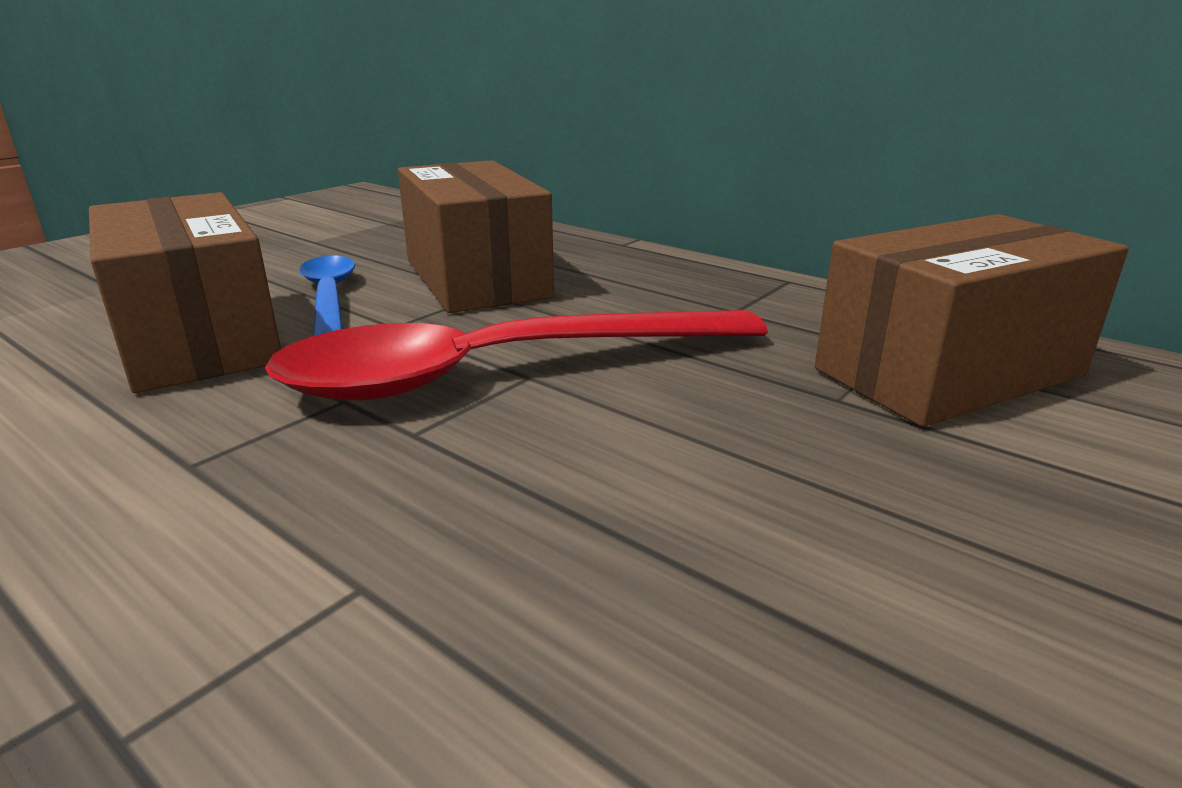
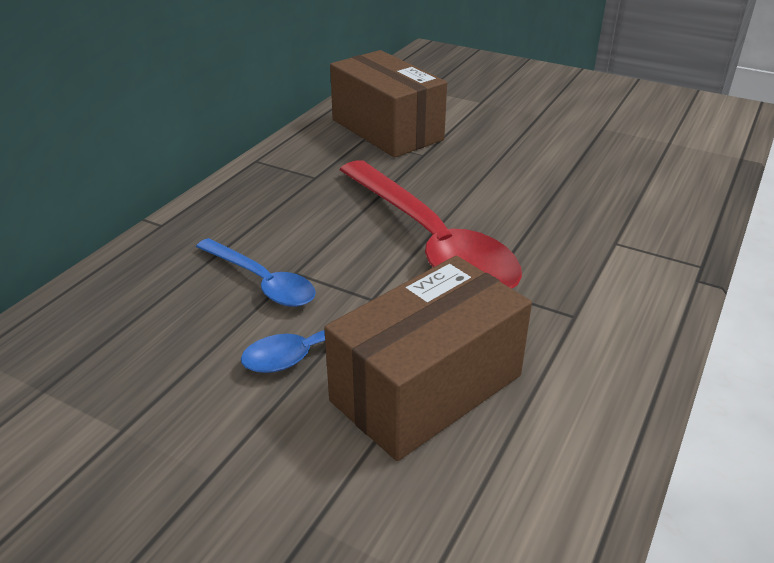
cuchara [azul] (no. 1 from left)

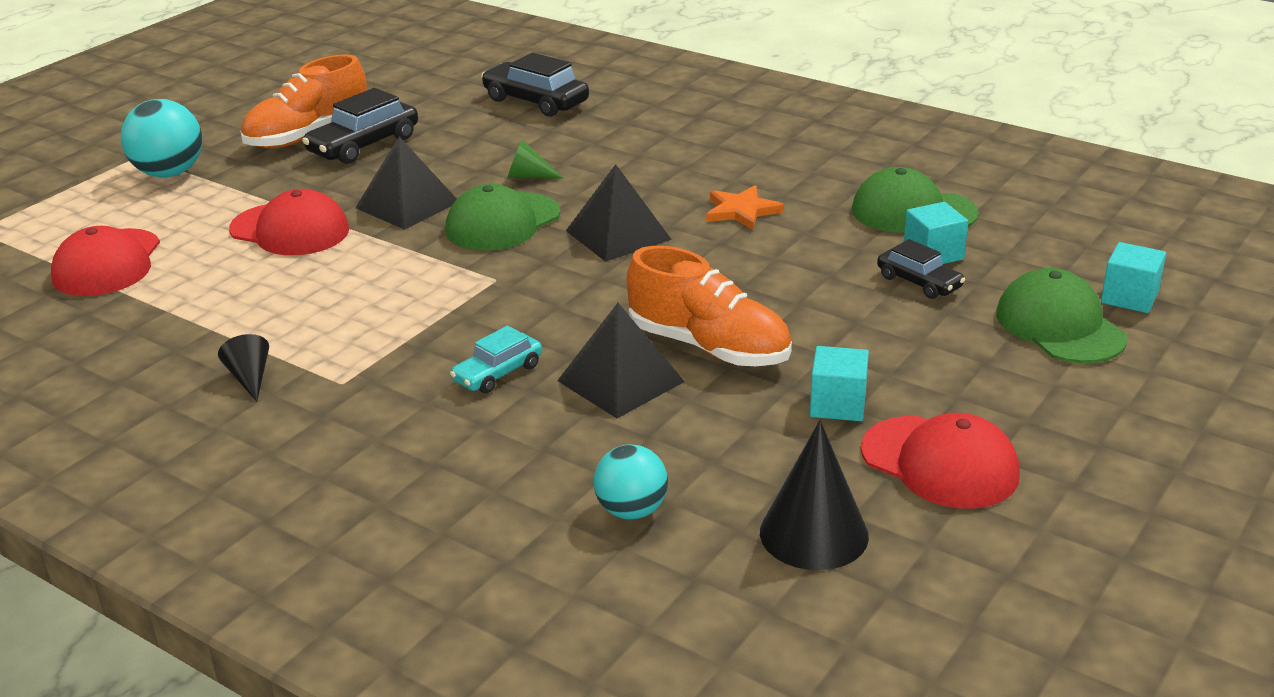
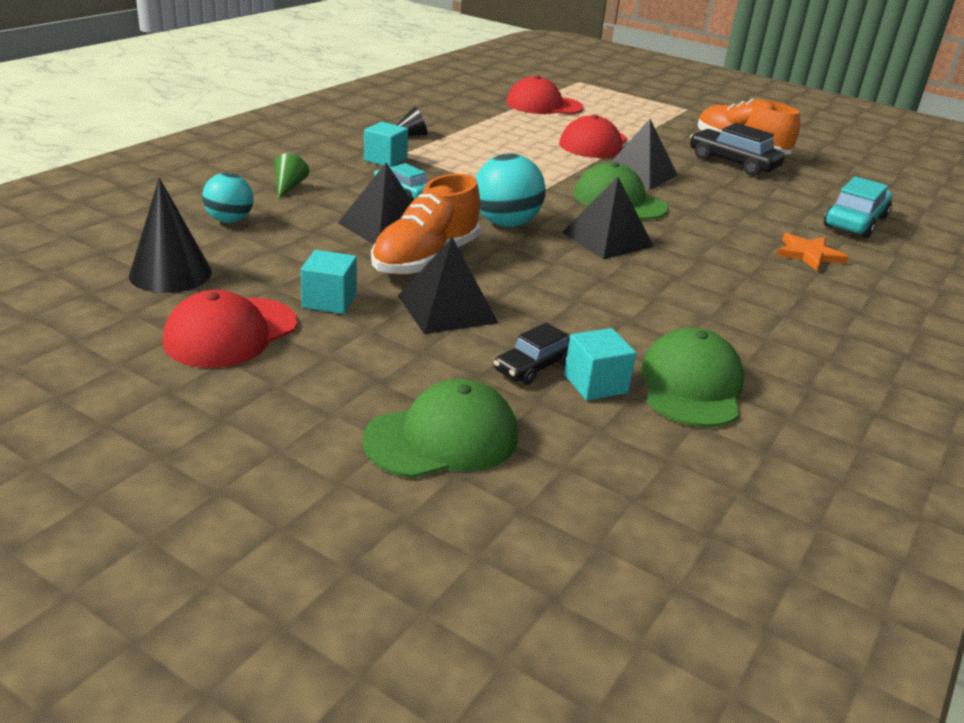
pirámide [negro] (no. 2 from left)
pelota [turquesa] (no. 2 from left)
cono [verde]
estrella [naranja]
cubo [turquesa] (no. 2 from left)
coche [turquesa] (no. 2 from left)

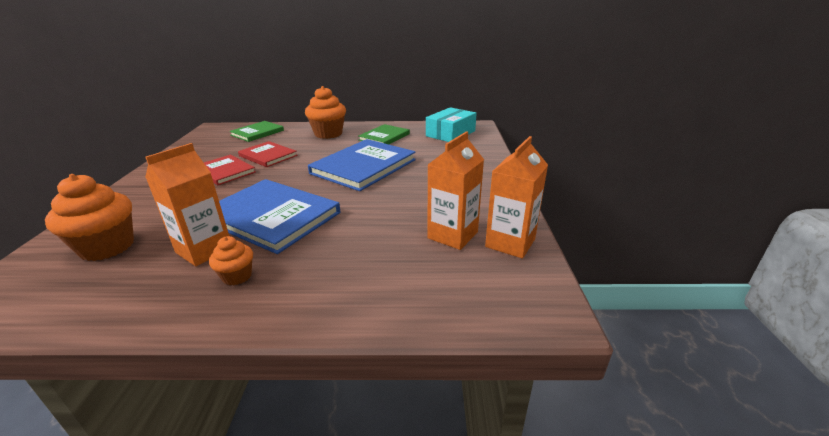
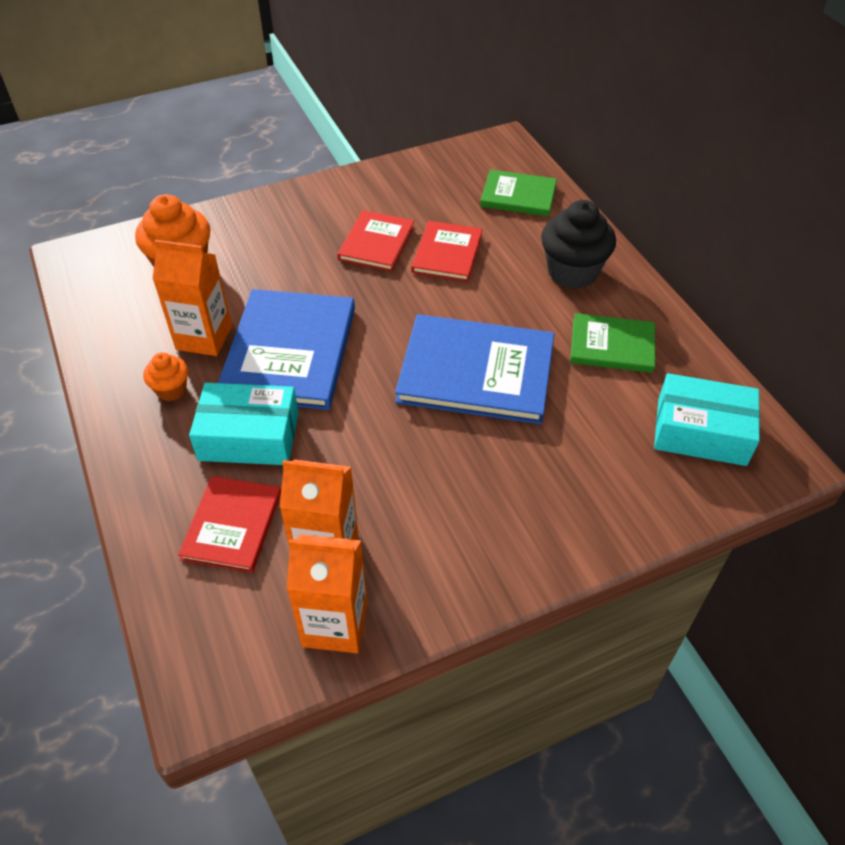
libro [rojo] (no. 1 from left)
caja [turquesa] (no. 1 from left)
magdalena [negro]

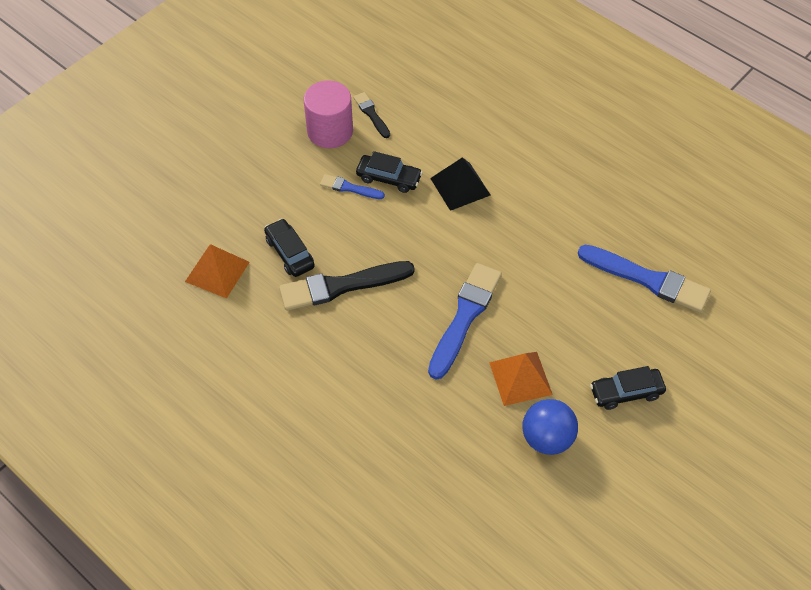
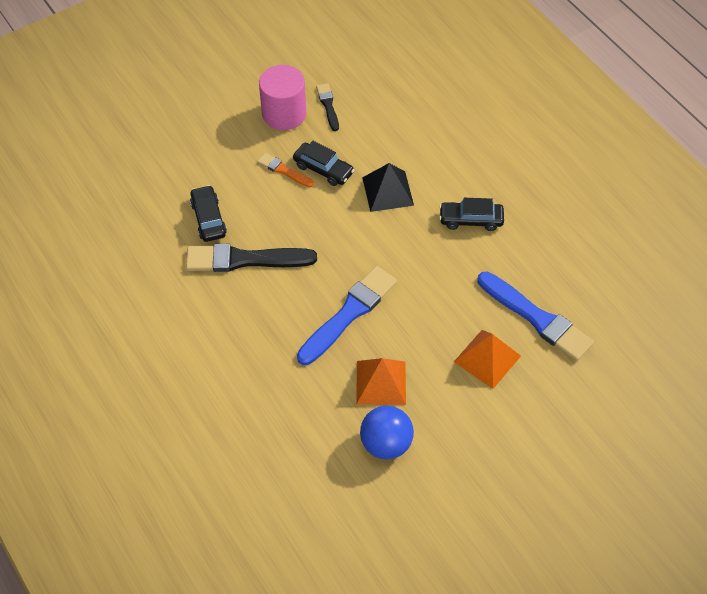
pirámide [naranja] (no. 2 from left)
coche [negro] (no. 3 from left)
pincel [naranja]

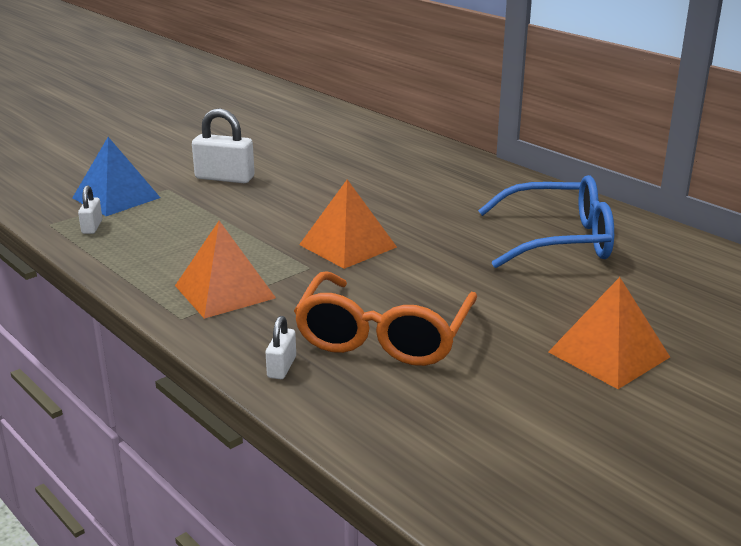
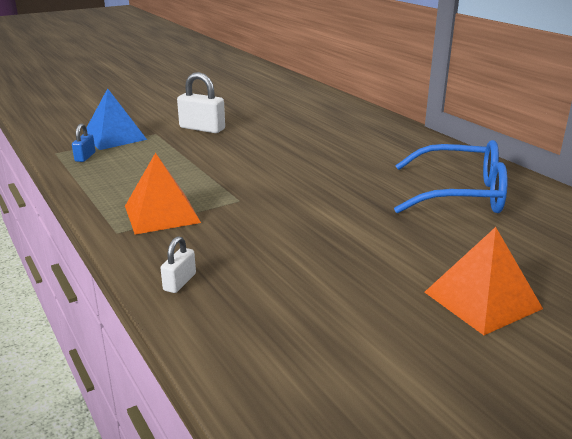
gafas [naranja]
pirámide [naranja] (no. 2 from left in the first image)
candado [azul]

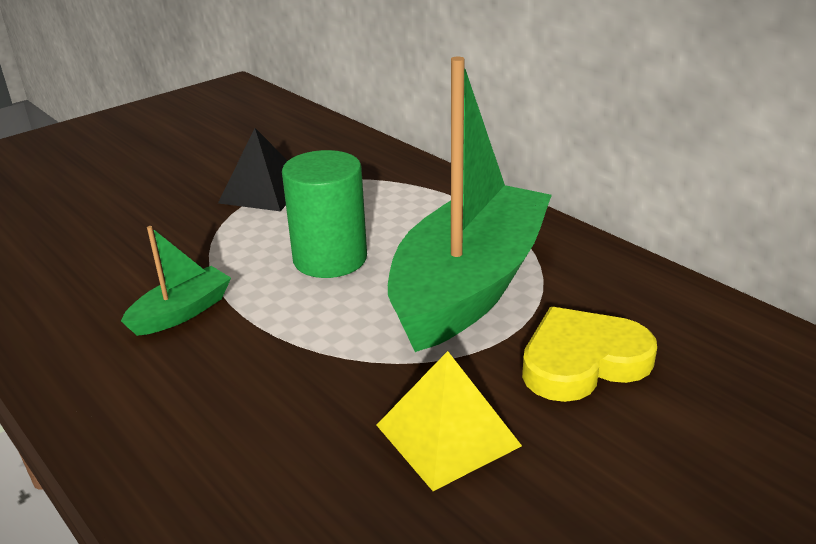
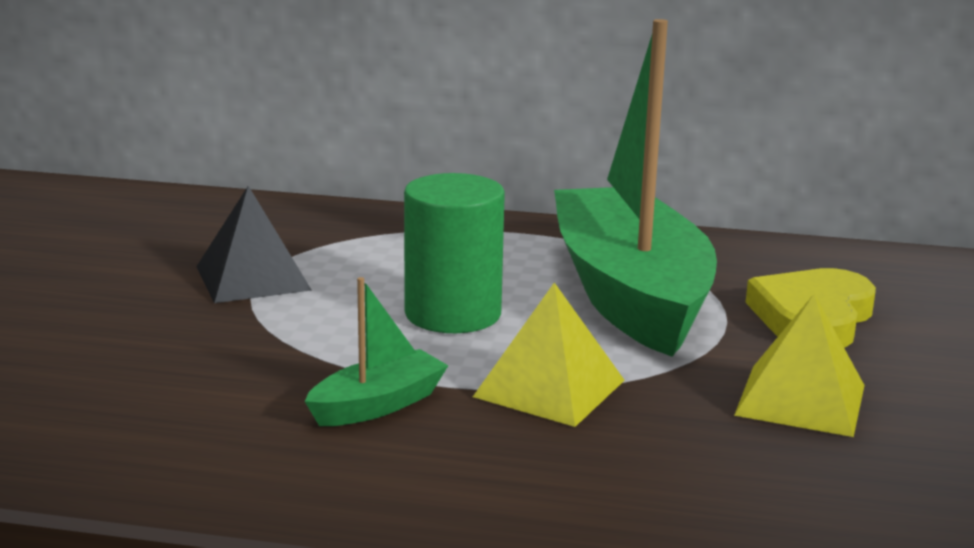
pirámide [amarillo] (no. 1 from left)
barco [verde] (no. 1 from left)

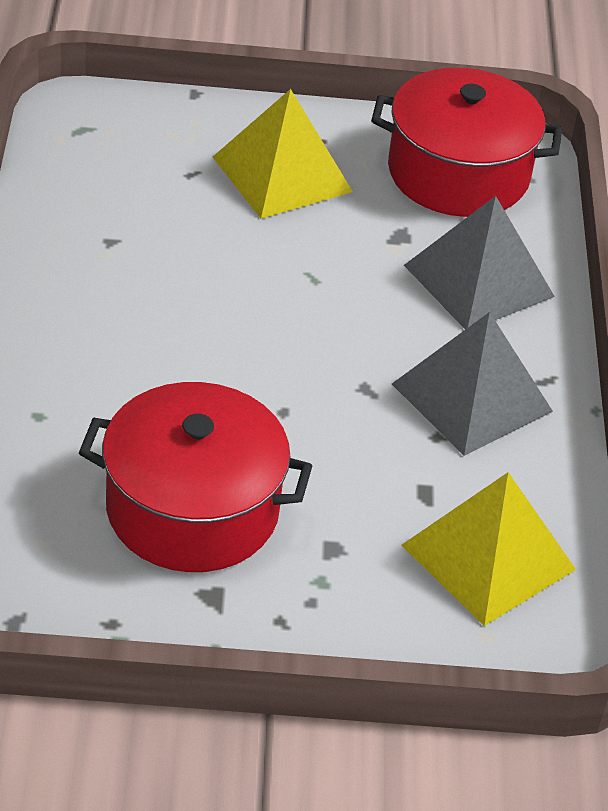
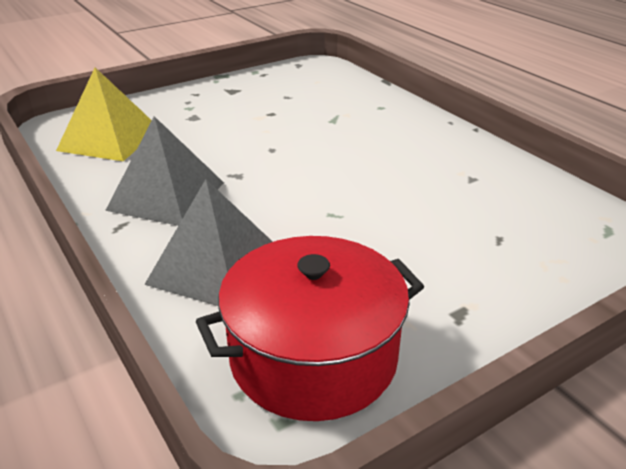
olla [rojo] (no. 1 from left in the first image)
pirámide [amarillo] (no. 1 from left in the first image)

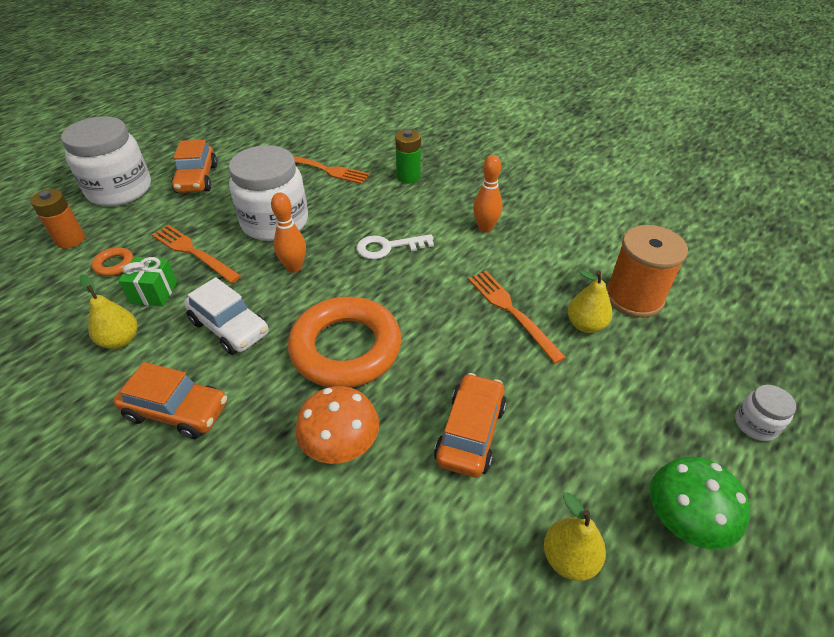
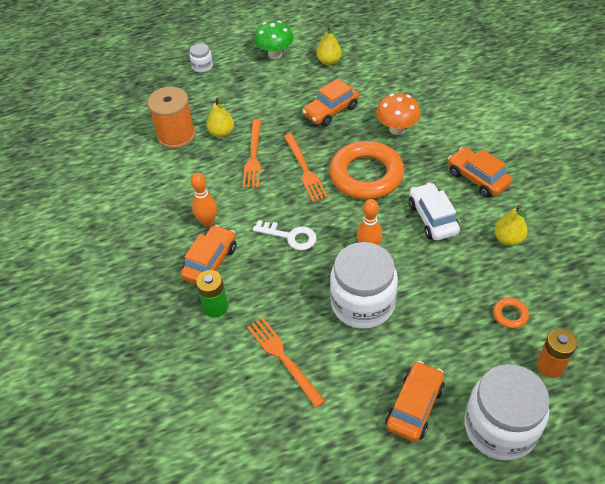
regalo [verde]
coche [naranja] (no. 1 from left)
tenedor [naranja] (no. 3 from left)

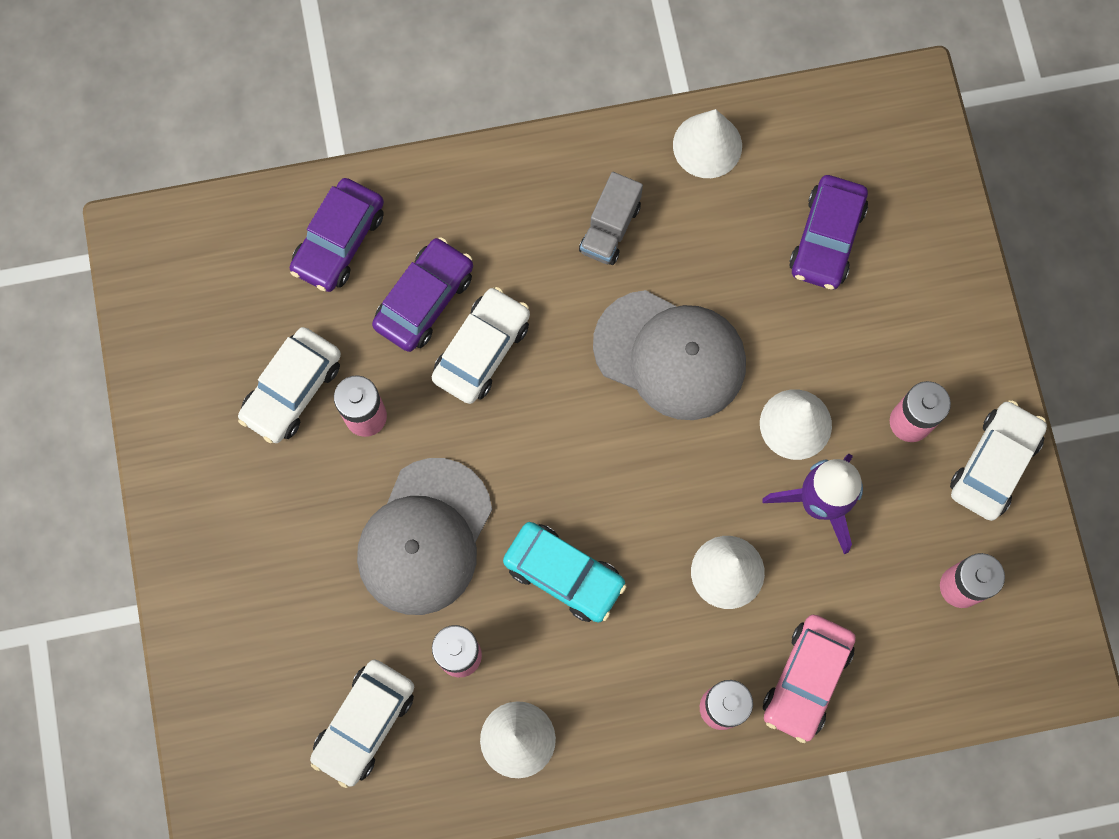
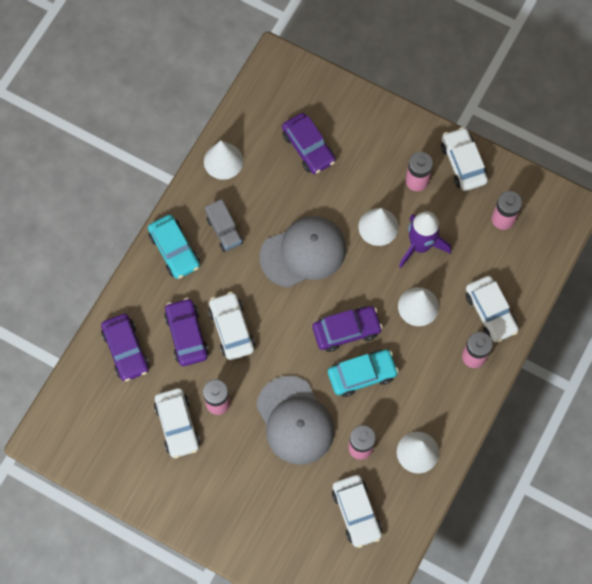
coche [turquesa] (no. 1 from left)
coche [morado] (no. 4 from left)
coche [blanco] (no. 5 from left)

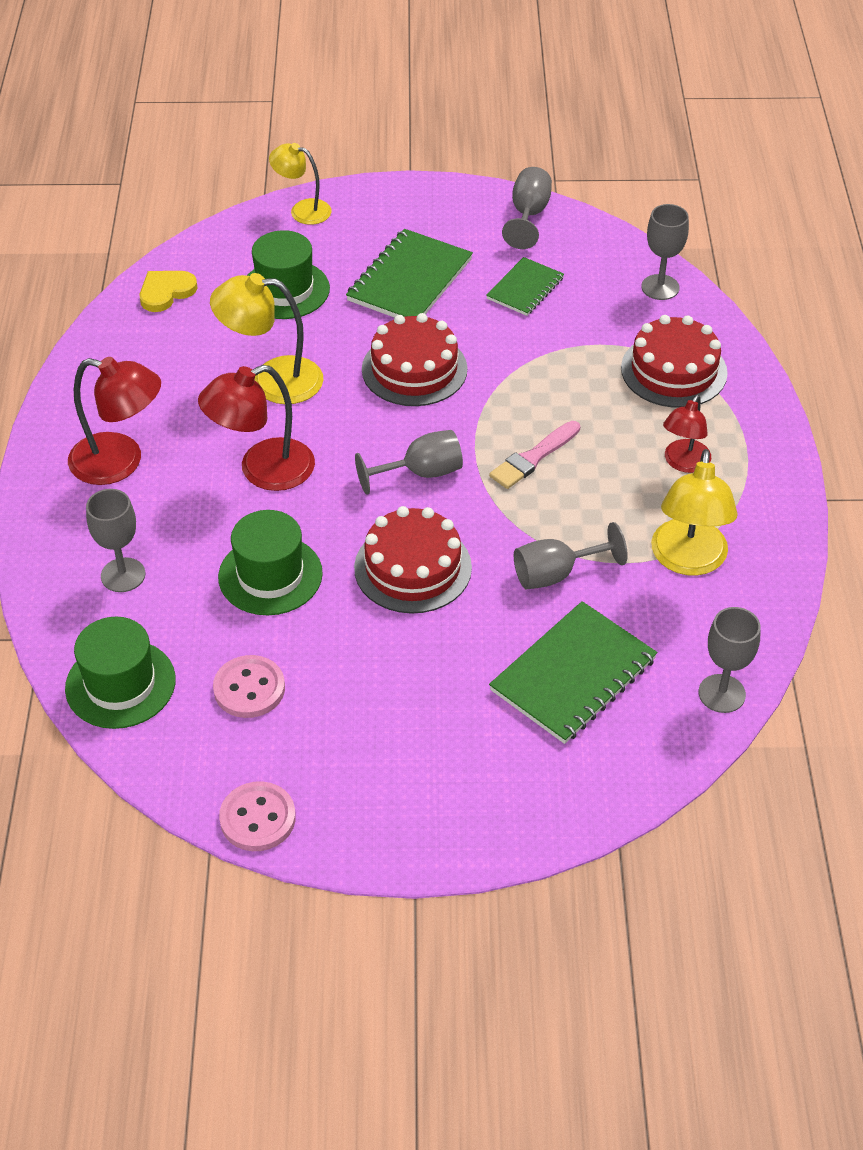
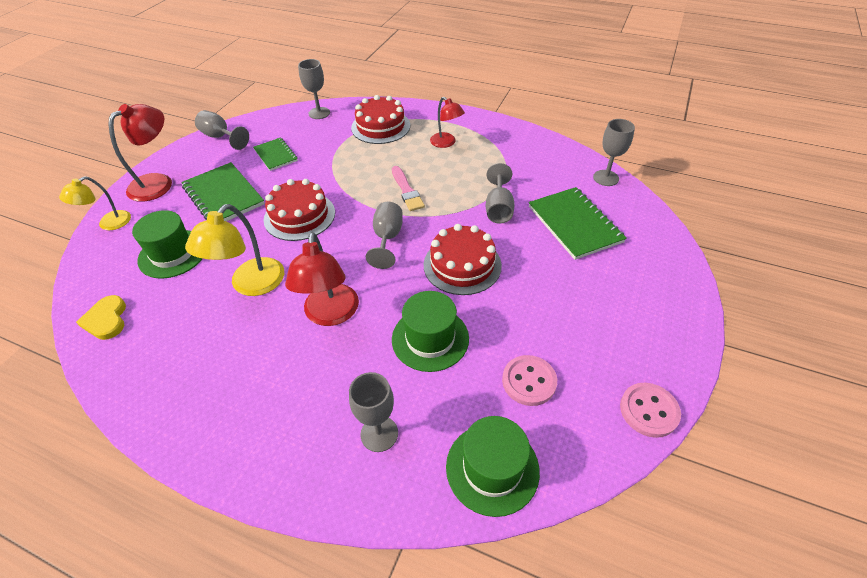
lámpara [amarillo] (no. 3 from left in the first image)
lámpara [rojo] (no. 1 from left)

